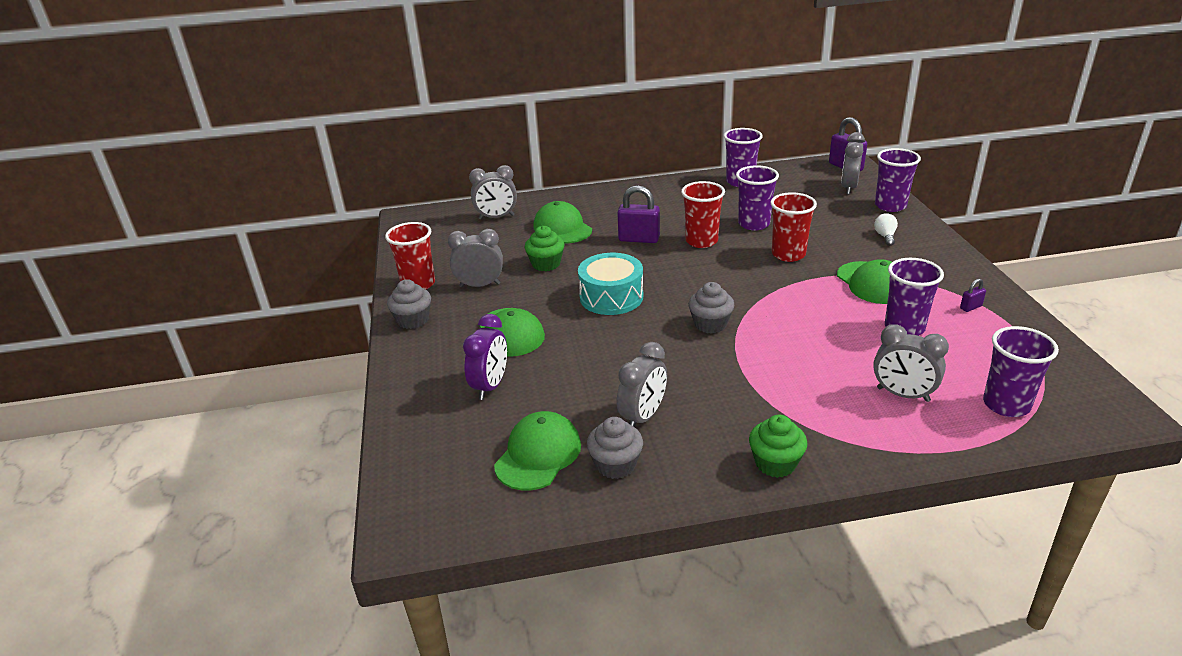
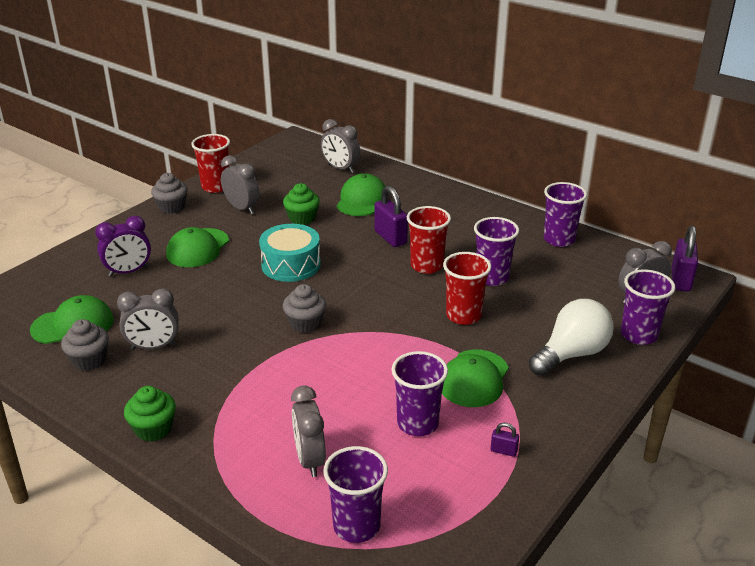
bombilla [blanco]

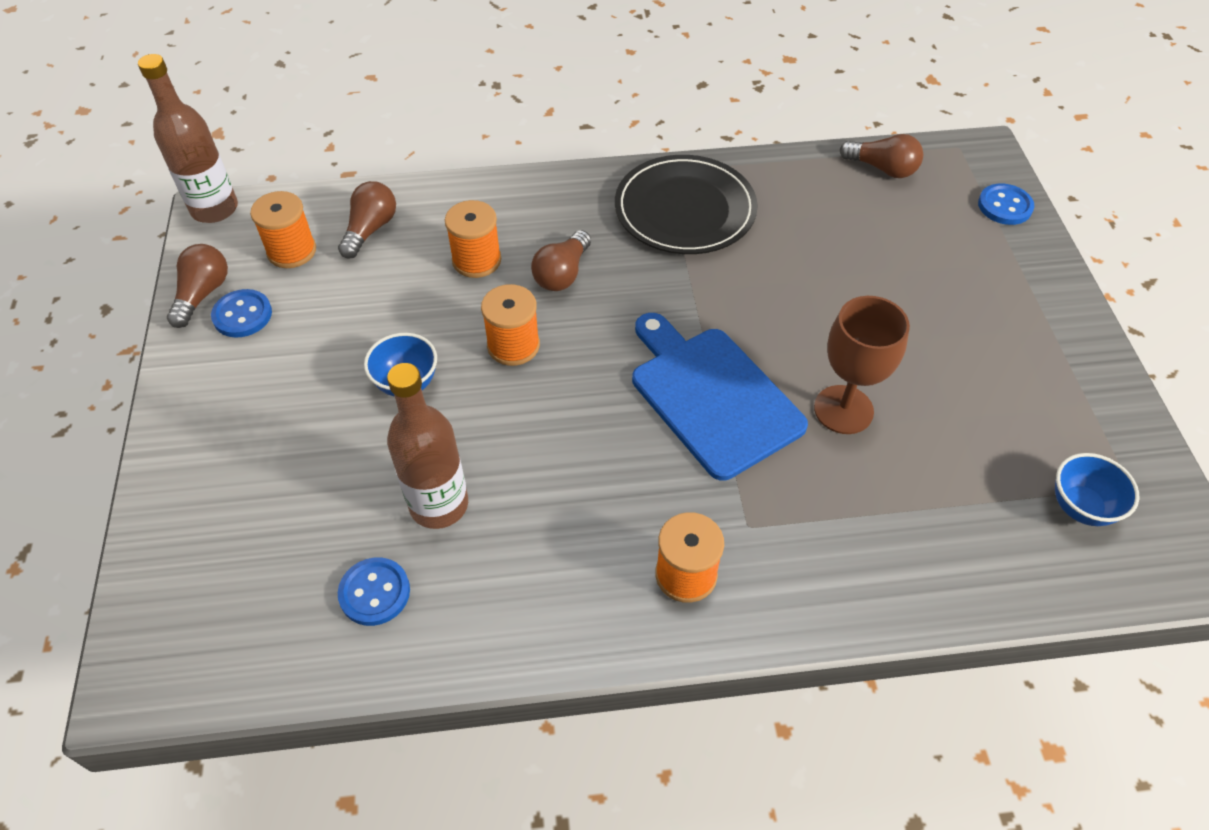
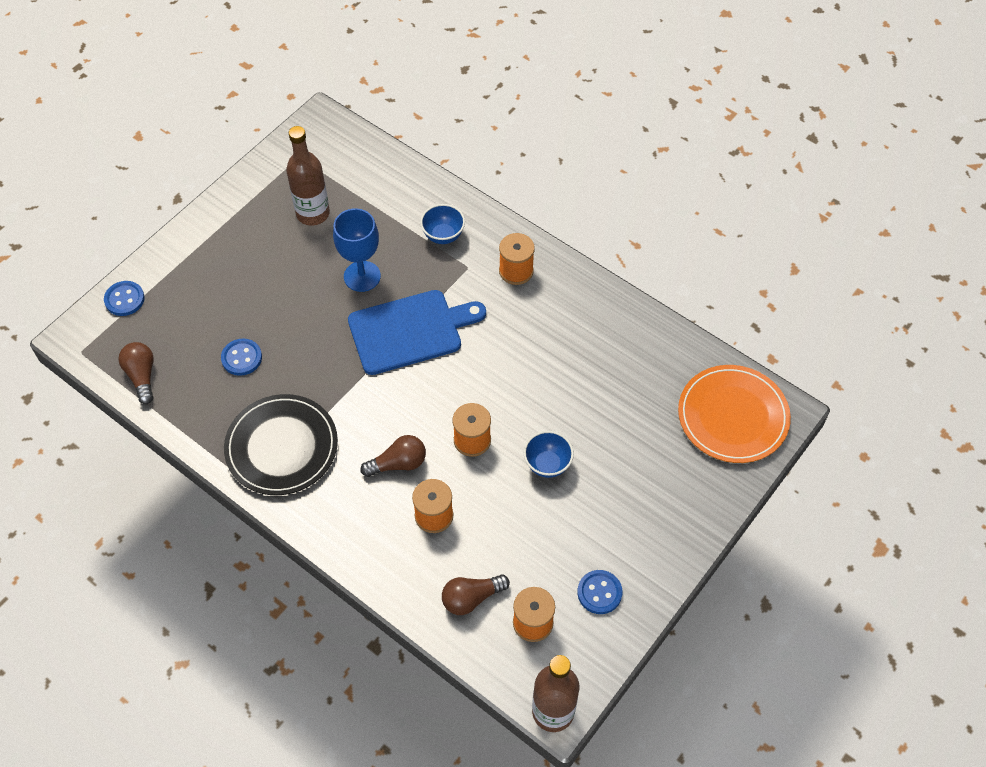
bombilla [marrón] (no. 1 from left in the first image)
plato [naranja]
botón [azul] (no. 2 from left)
botella [marrón] (no. 1 from left)
cuenco [azul] (no. 1 from left)
copa [azul]
tabla de cortar [azul]

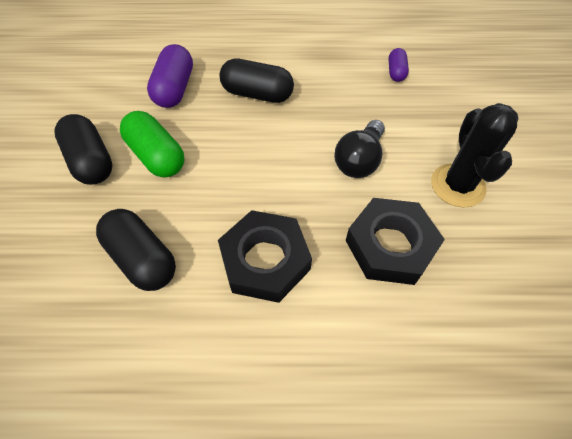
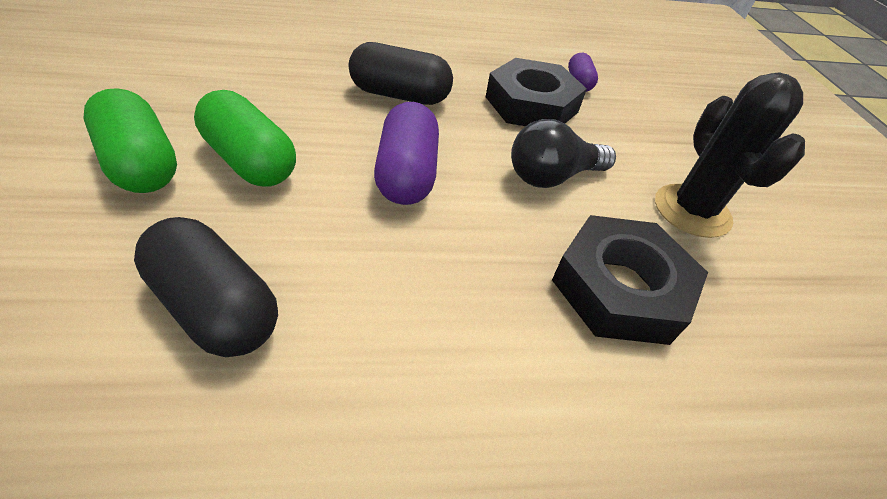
cápsula [morado] (no. 1 from left)
tuerca [negro] (no. 1 from left)
cápsula [verde] (no. 1 from left)
bombilla [negro]

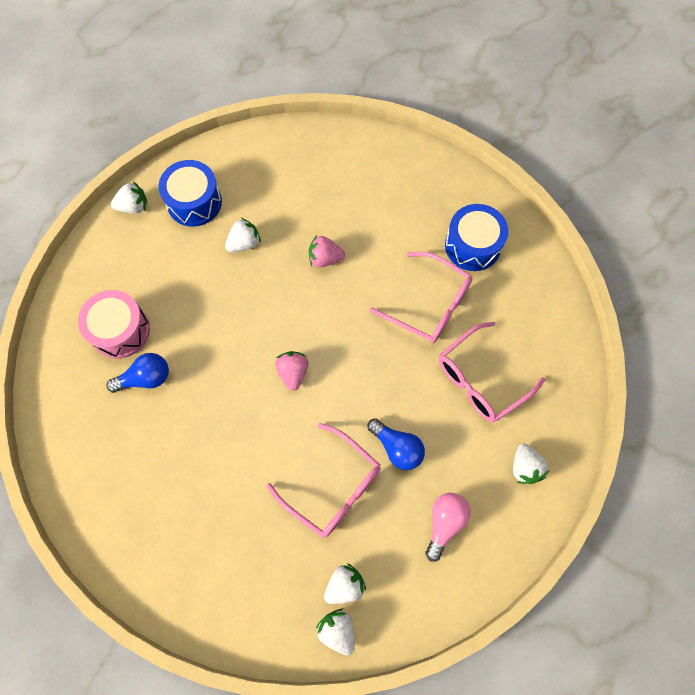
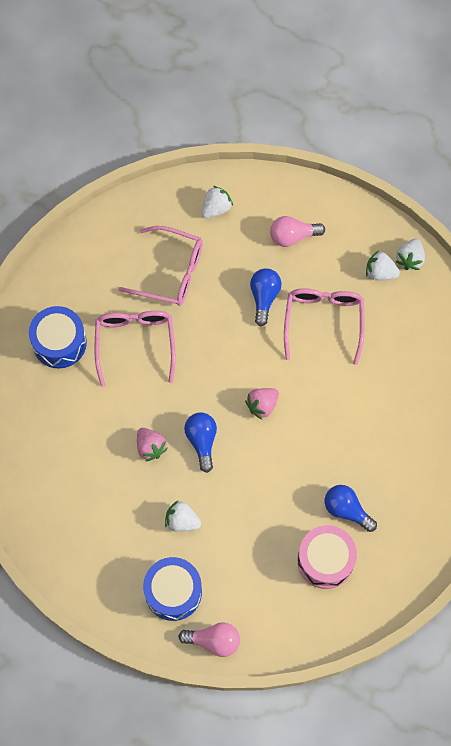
bombilla [azul] (no. 1 from left)
bombilla [rosa] (no. 1 from left)

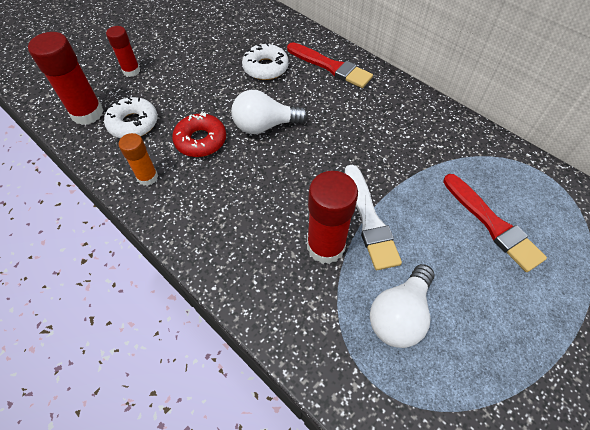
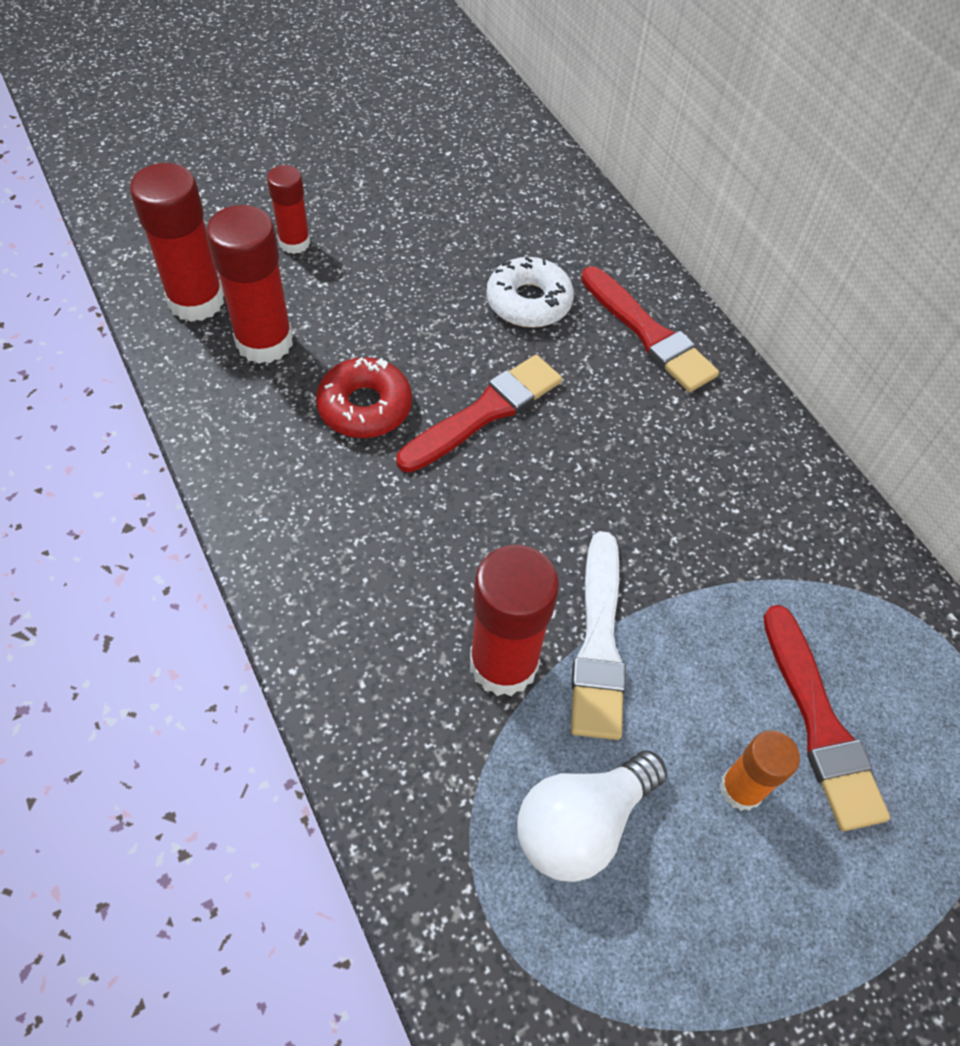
barra de pegamento [naranja]
barra de pegamento [rojo] (no. 2 from left)
pincel [rojo] (no. 1 from left)

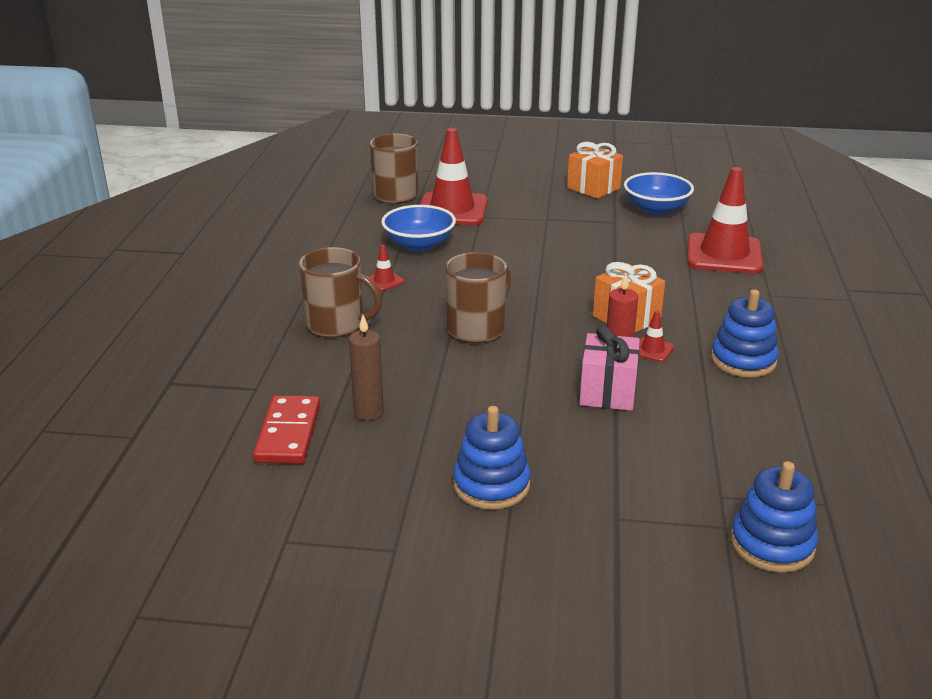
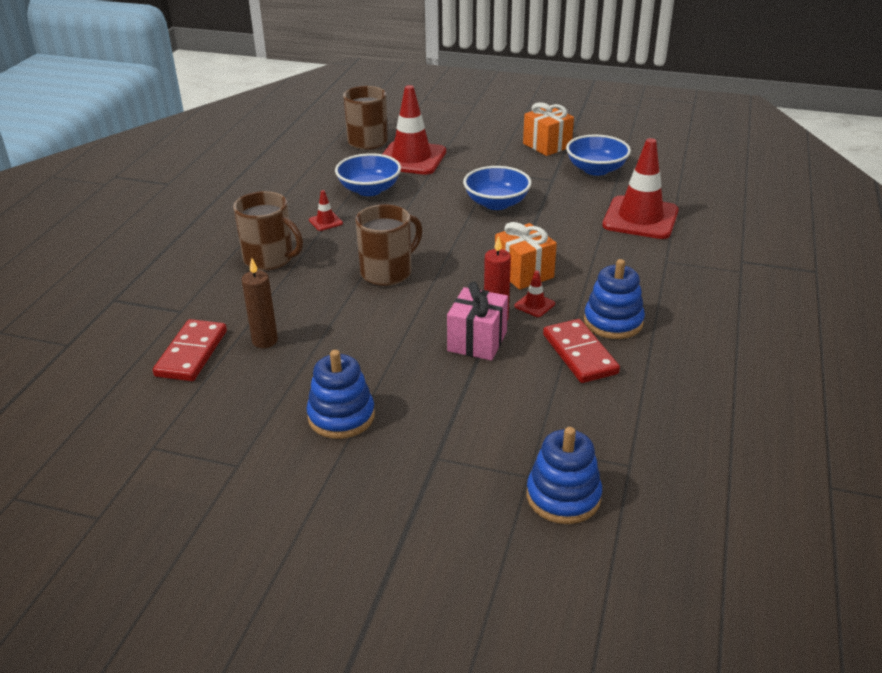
cuenco [azul] (no. 2 from left)
ficha de dominó [rojo] (no. 2 from left)

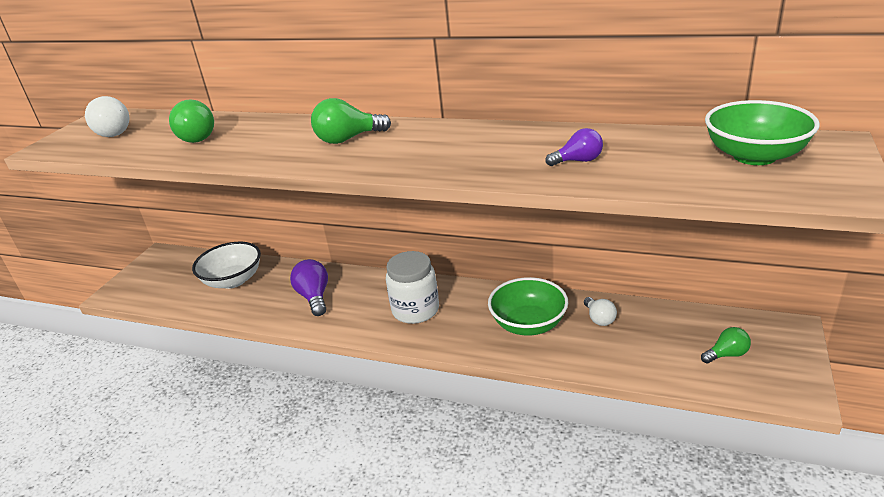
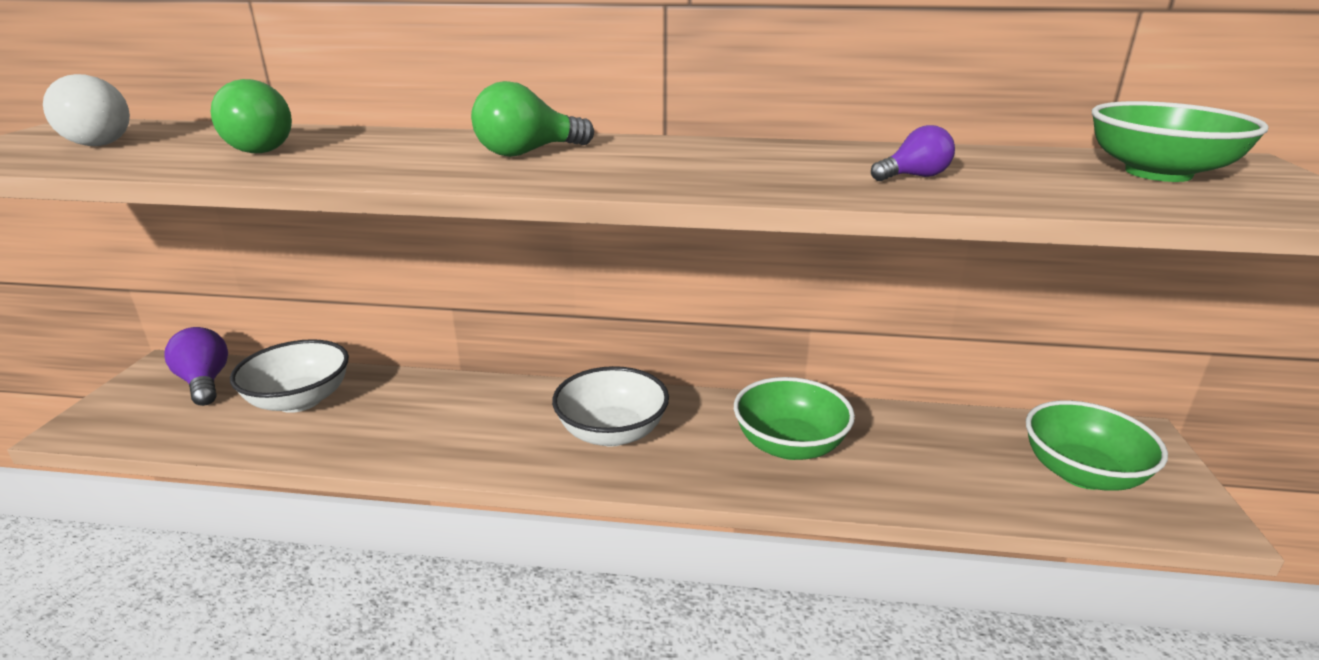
bombilla [blanco] (no. 2 from left in the first image)
bombilla [morado] (no. 1 from left)
cuenco [blanco] (no. 2 from left)
cuenco [verde] (no. 2 from left)

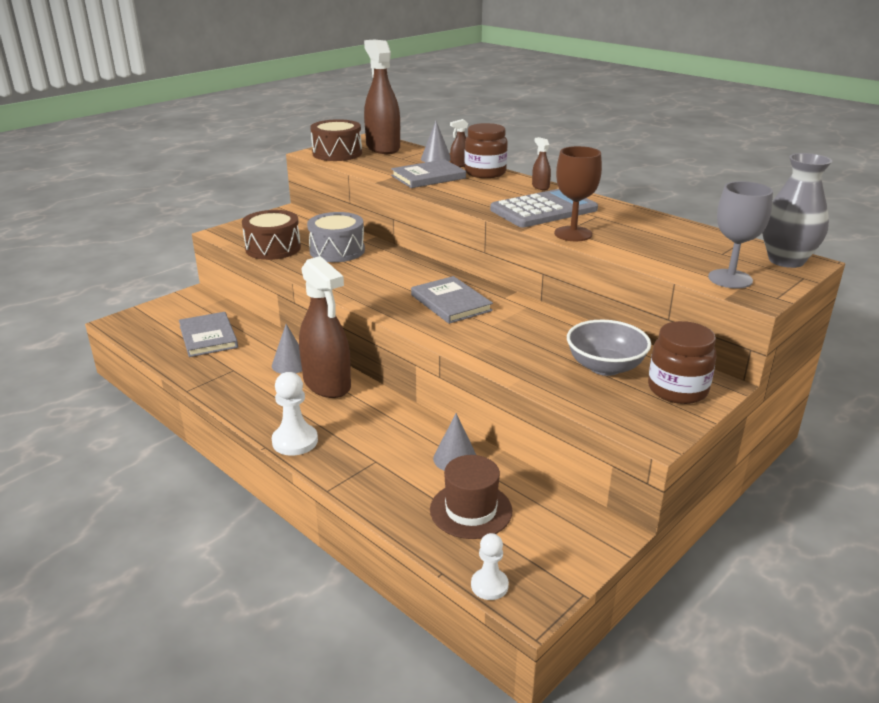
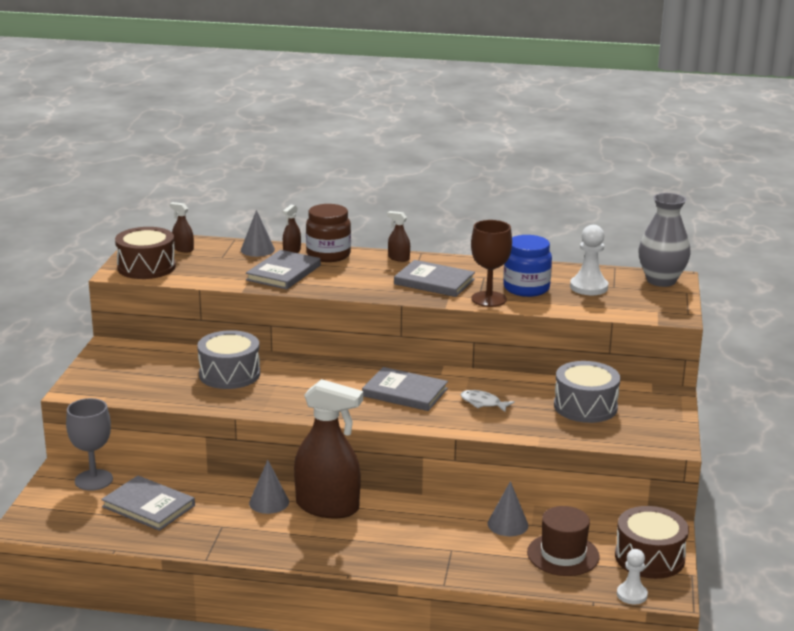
tarro [marrón] (no. 2 from left in the first image)
pez [blanco]
tarro [azul]
tambor [marrón] (no. 2 from left)
peón [blanco] (no. 1 from left)
copa [gris]
libro [gris] (no. 4 from left)
tambor [gris] (no. 2 from left)
pulverizador [marrón] (no. 1 from left)

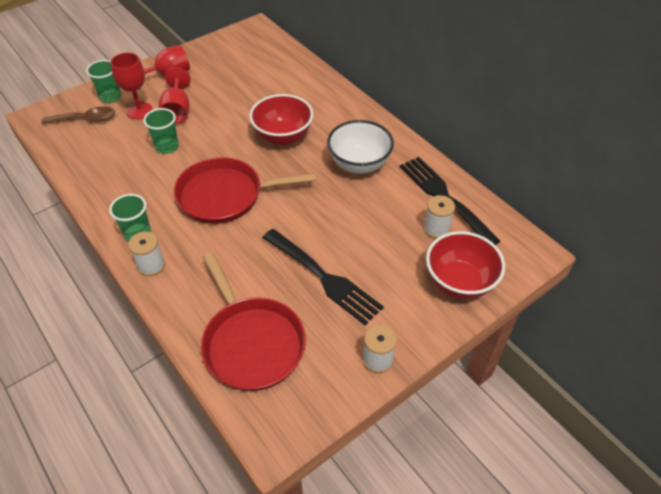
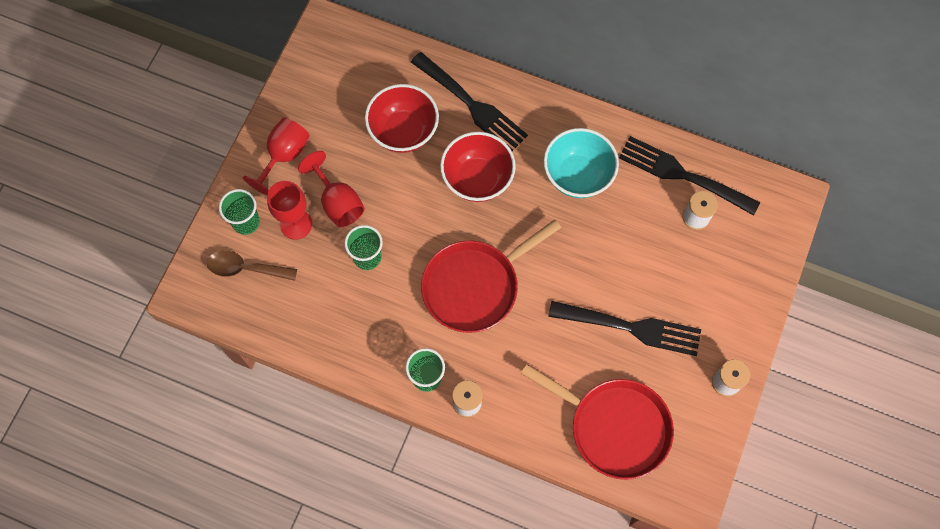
tenedor [negro] (no. 1 from left)
cuenco [rojo] (no. 1 from left)
cuenco [turquesa]
cuchara [marrón]

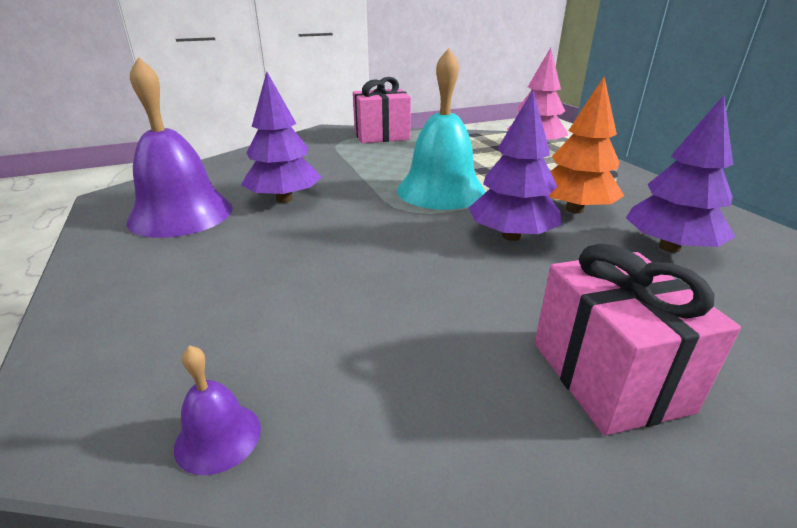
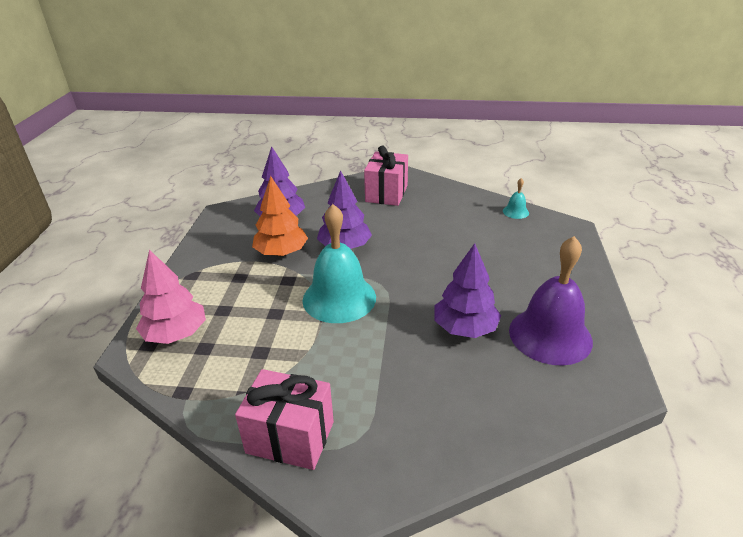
campana [turquesa] (no. 2 from left)

